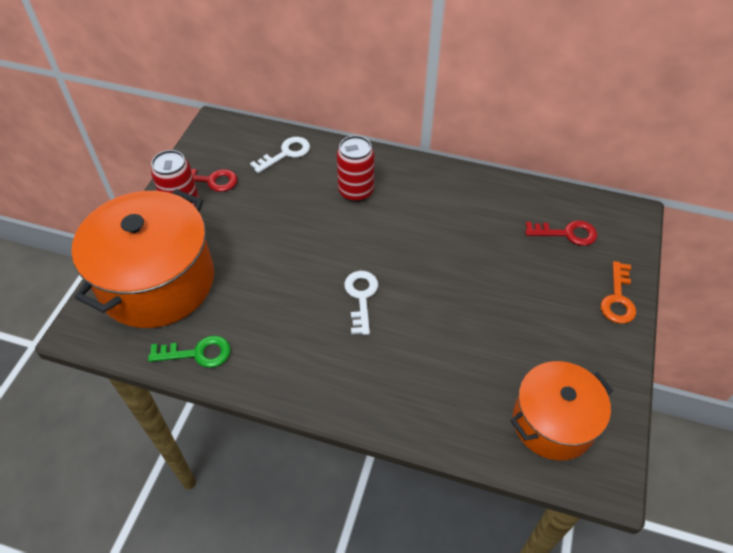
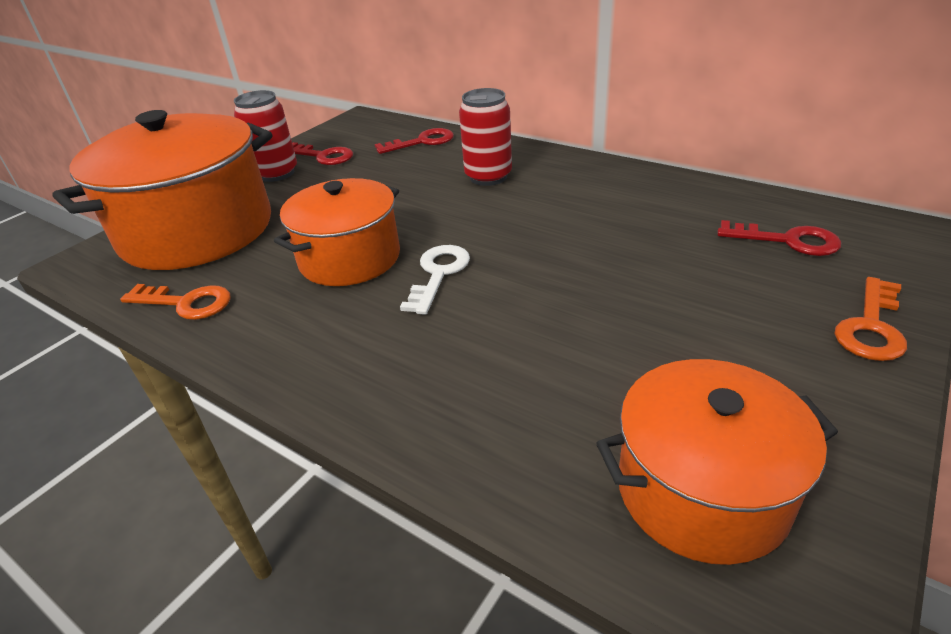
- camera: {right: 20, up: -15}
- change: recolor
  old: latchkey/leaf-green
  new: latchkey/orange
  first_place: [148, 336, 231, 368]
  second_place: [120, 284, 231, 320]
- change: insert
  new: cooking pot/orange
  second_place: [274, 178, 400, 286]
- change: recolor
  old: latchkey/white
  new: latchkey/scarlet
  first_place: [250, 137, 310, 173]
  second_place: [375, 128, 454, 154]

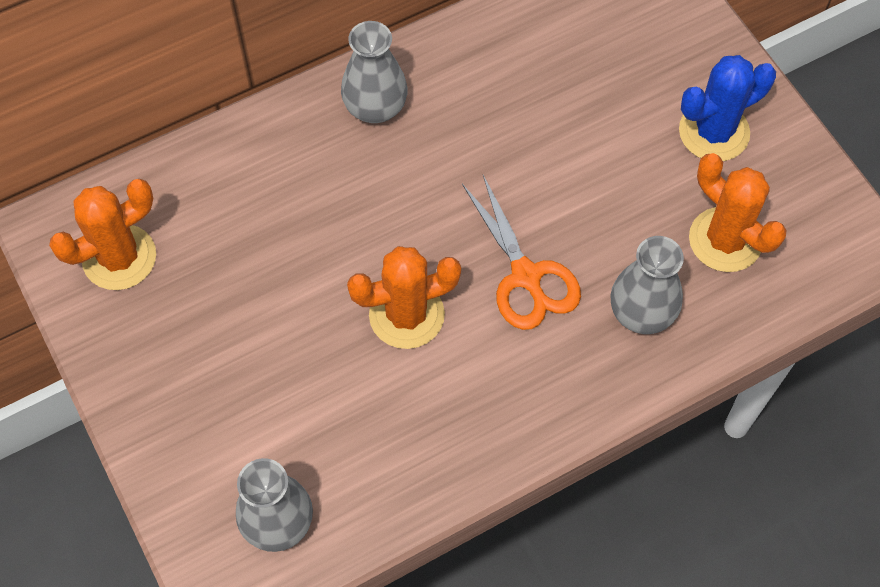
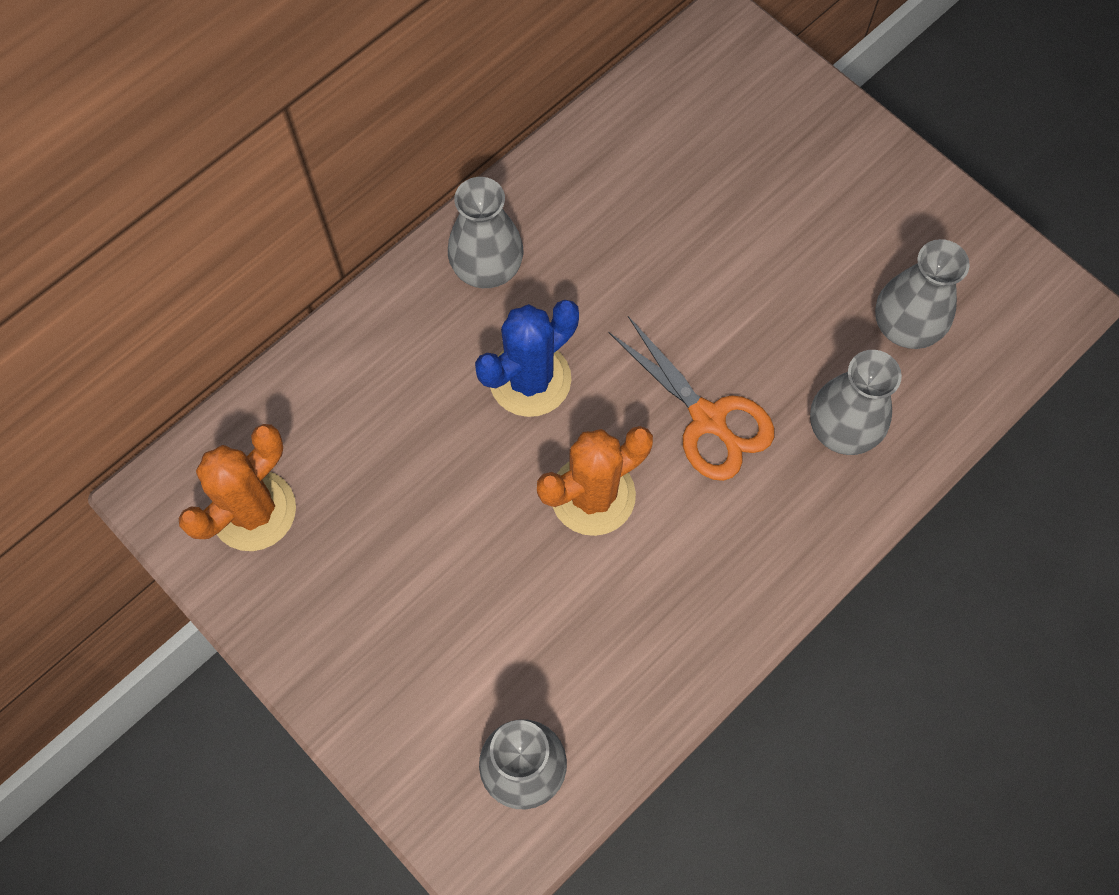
- camera: {right: -15, up: 5}
- change: move
  old: saguaro cactus/cobalt
  first_place: [679, 55, 776, 161]
  second_place: [475, 300, 579, 417]
- change: replace
  old: saguaro cactus/orange
  new: tall vase/ash-grey
  first_place: [689, 153, 787, 272]
  second_place: [875, 239, 970, 349]

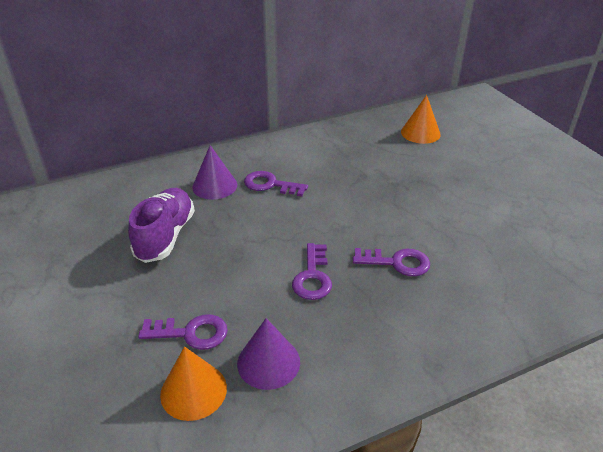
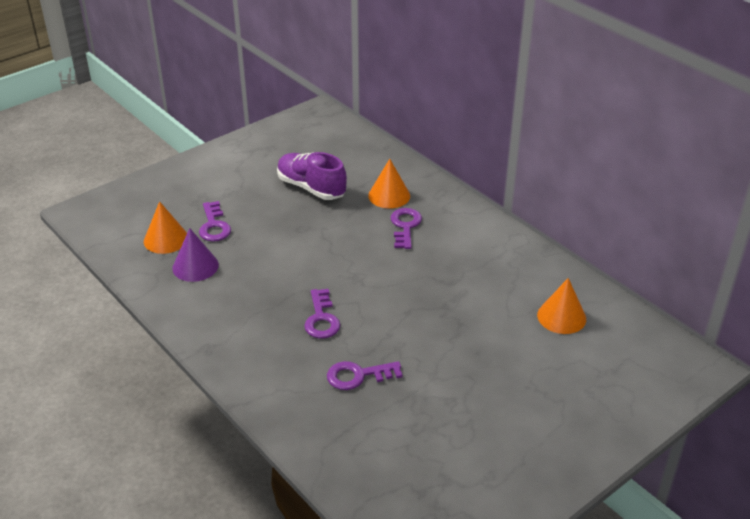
- camera: {right: 75, up: 0}
- change: rotate
  old: shoe/royal purple
  first_place: [128, 188, 195, 263]
  second_place: [277, 152, 347, 200]
  degrees: -135
- change: move
  old: latchkey/royal purple
  first_place: [292, 243, 332, 300]
  second_place: [327, 361, 403, 390]
- change: recolor
  old: cone/royal purple
  new: cone/orange
  first_place: [192, 145, 237, 200]
  second_place: [368, 159, 410, 209]

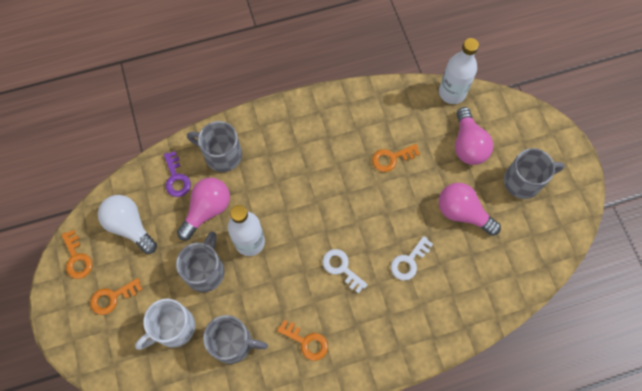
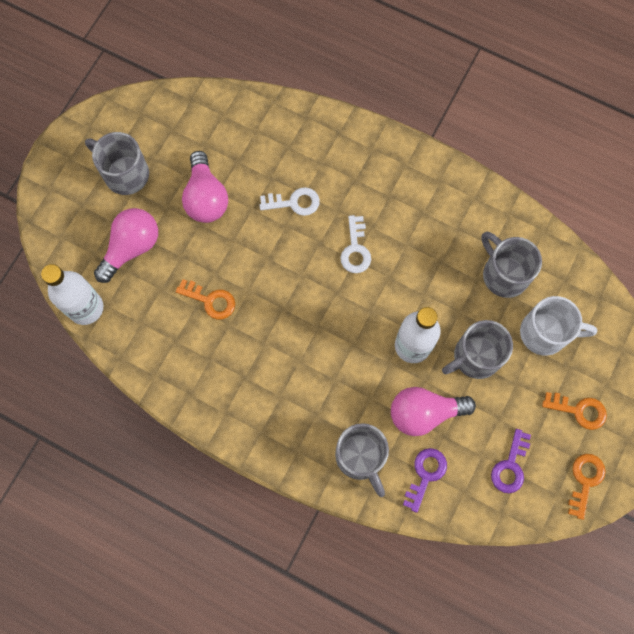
- camera: {right: -135, up: 5}
- change: replace
  old: lightbulb/white
  new: latchkey/royal purple
  first_place: [98, 195, 157, 254]
  second_place: [491, 429, 531, 493]
- change: delete
  old: latchkey/orange
  first_place: [277, 320, 328, 361]

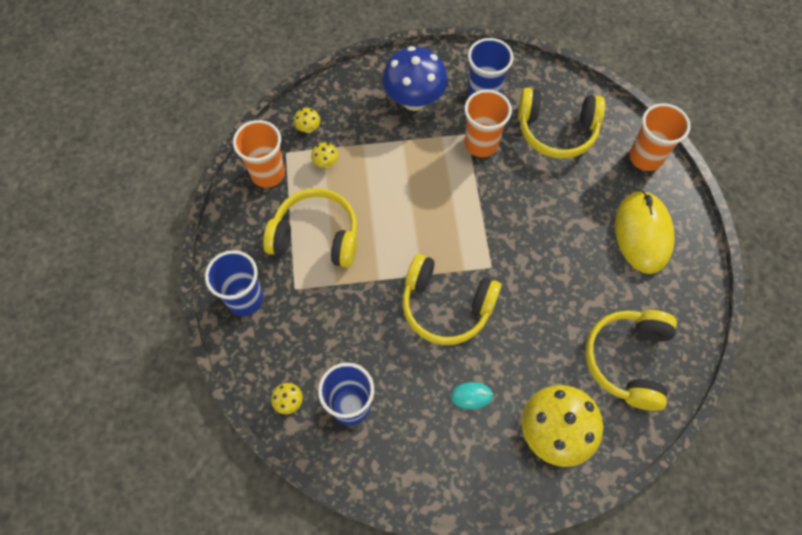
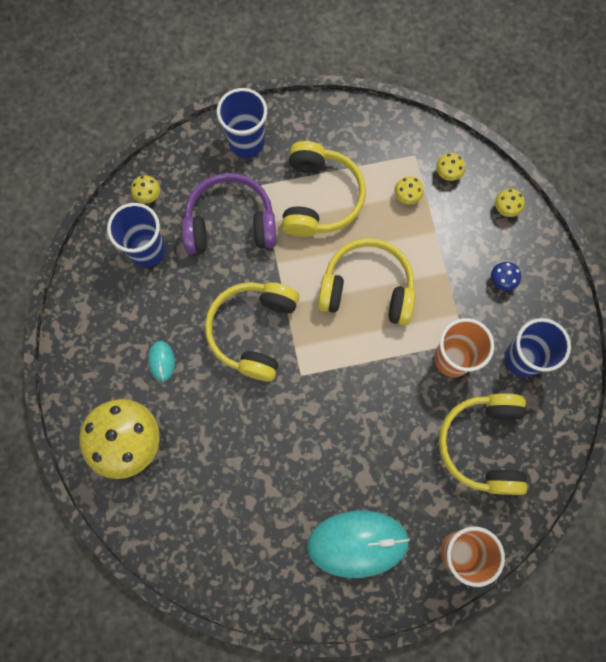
- camera: {right: 85, up: 10}
- change: insert
  new: over-ear headphones/royal purple
  second_place: [182, 173, 277, 254]
- change: recolor
  old: PC mouse/bright yellow
  new: PC mouse/turquoise
  first_place: [615, 190, 675, 274]
  second_place: [307, 511, 410, 578]
- change: move
  old: over-ear headphones/bright yellow
  first_place: [585, 310, 677, 411]
  second_place: [318, 238, 415, 326]
- change: resize
  old: mushroom/cobalt
  first_place: [383, 46, 448, 111]
  second_place: [491, 262, 521, 291]
  factor: 0.41
- change: insert
  new: mushroom/bright yellow
  second_place: [495, 189, 525, 217]
- change: delete
  old: tumbler/orange
  first_place: [233, 120, 285, 188]

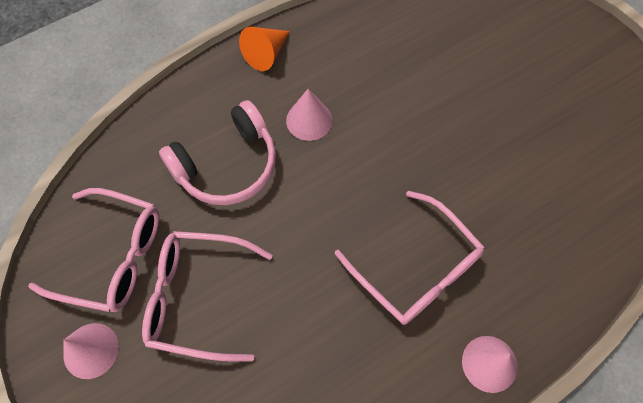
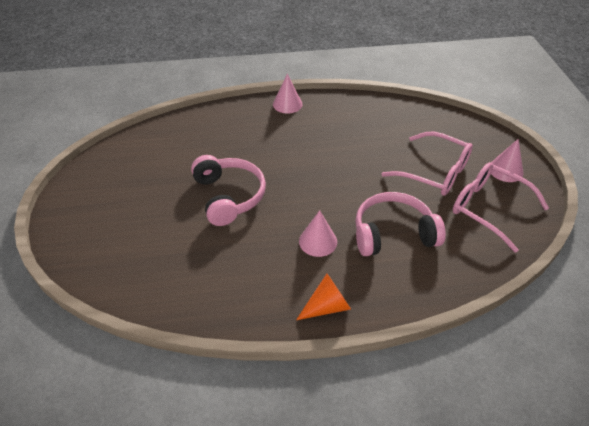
- camera: {right: -155, up: -20}
- change: insert
  new: over-ear headphones/rose-pink
  second_place: [191, 155, 266, 226]
- change: delete
  old: spectacles/rose-pink
  first_place: [335, 191, 484, 325]

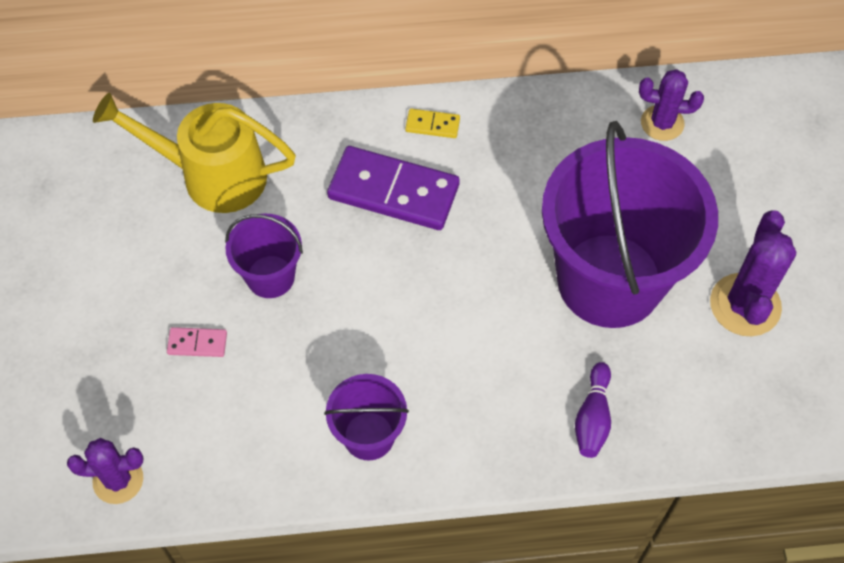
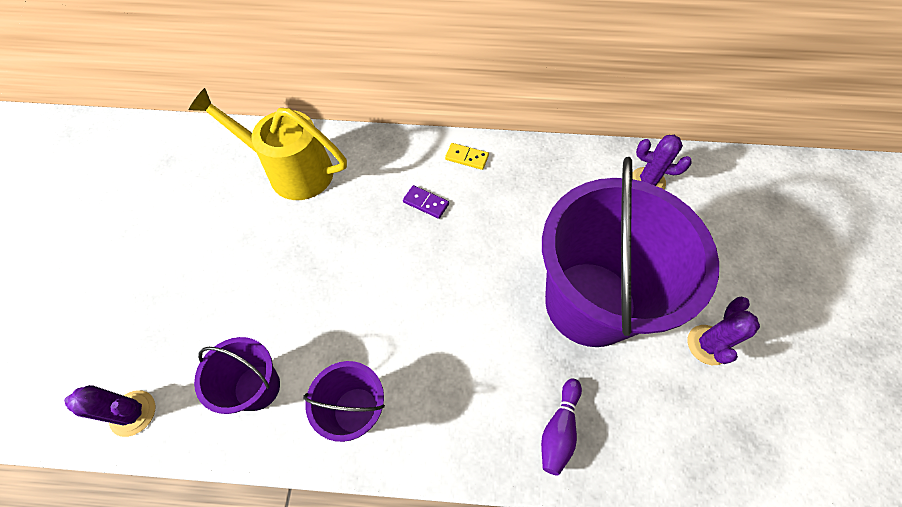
- camera: {right: 10, up: 0}
- change: move
  old: pail/royal purple
  first_place: [225, 214, 303, 298]
  second_place: [194, 337, 280, 414]
- change: resize
  old: domino/royal purple
  first_place: [327, 146, 460, 230]
  second_place: [403, 185, 449, 219]
  factor: 0.44
- change: resize
  old: saguaro cactus/royal purple
  first_place: [710, 210, 796, 336]
  second_place: [688, 297, 760, 365]
  factor: 0.66
- change: delete
  old: domino/rose-pink
  first_place: [167, 327, 227, 357]

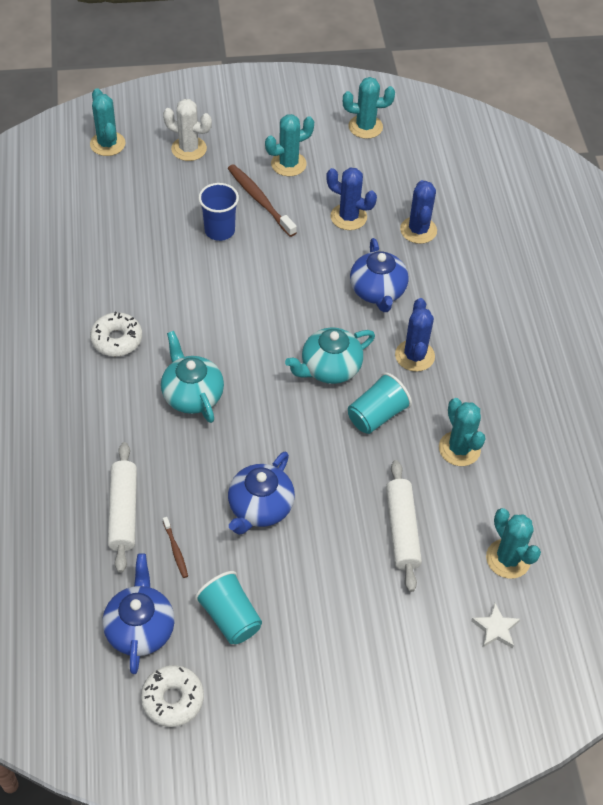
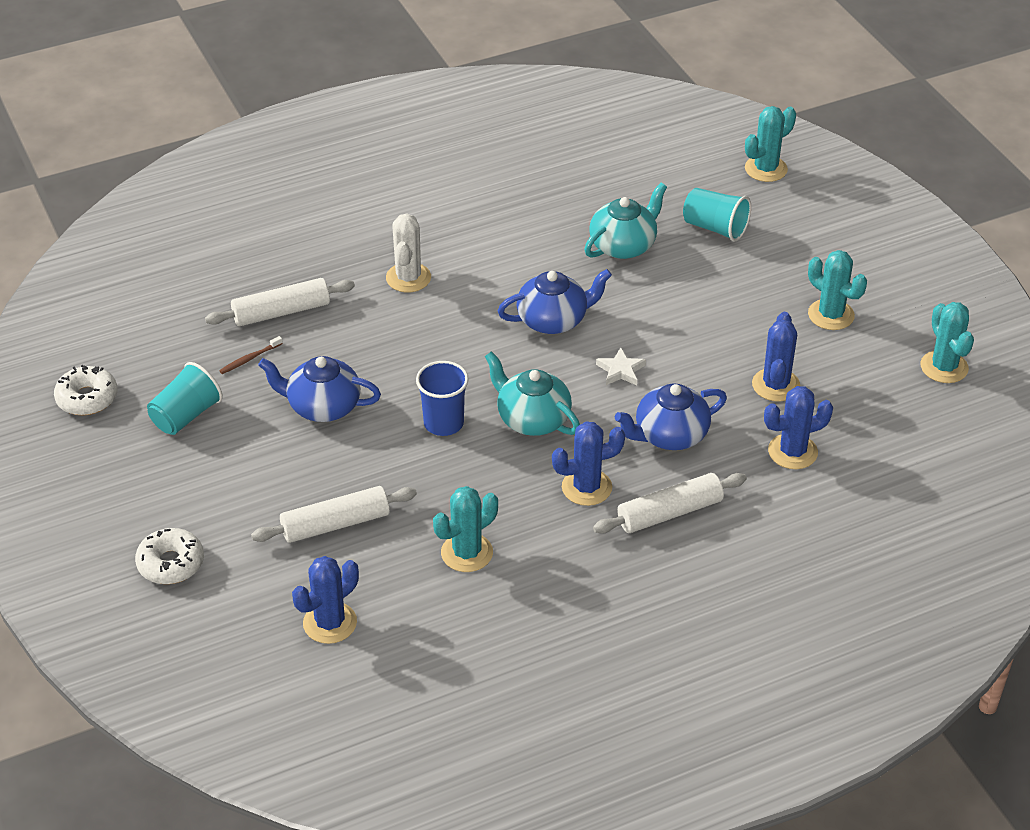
- camera: {right: 75, up: -10}
- change: move
  old: donut/white
  first_place: [90, 312, 142, 356]
  second_place: [135, 528, 204, 584]
- change: recolor
  old: saguaro cactus/turquoise
  new: saguaro cactus/cobalt
  first_place: [486, 508, 541, 579]
  second_place: [292, 556, 359, 644]
- change: move
  old: saguaro cactus/white
  first_place: [163, 99, 212, 161]
  second_place: [386, 214, 431, 292]
- change: move
  old: tumbler/cobalt
  first_place: [198, 183, 239, 241]
  second_place: [416, 361, 469, 436]
- change: move
  old: tea pot/cobalt
  first_place: [103, 553, 175, 674]
  second_place: [498, 269, 612, 334]
- change: move
  old: tea pot/turquoise
  first_place: [161, 331, 224, 423]
  second_place: [584, 183, 667, 259]
- change: insert
  new: pastry roller/white
  second_place: [593, 473, 747, 534]
- change: move
  old: star/white
  first_place: [471, 603, 520, 648]
  second_place: [596, 347, 646, 385]
- change: move
  old: tumbler/turquoise
  first_place: [348, 373, 412, 434]
  second_place: [683, 188, 751, 242]
- change: delete
  old: dental brush/russet
  first_place: [228, 164, 297, 237]

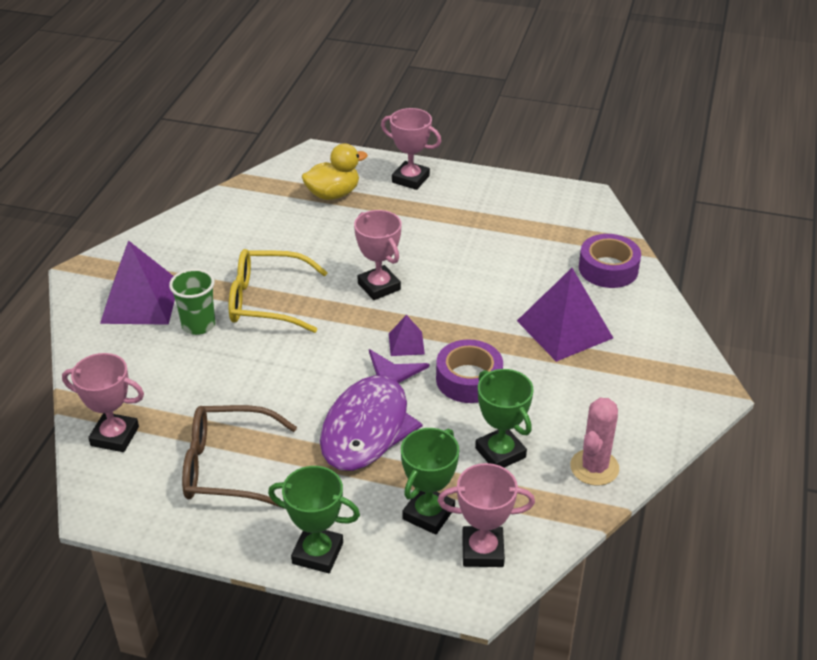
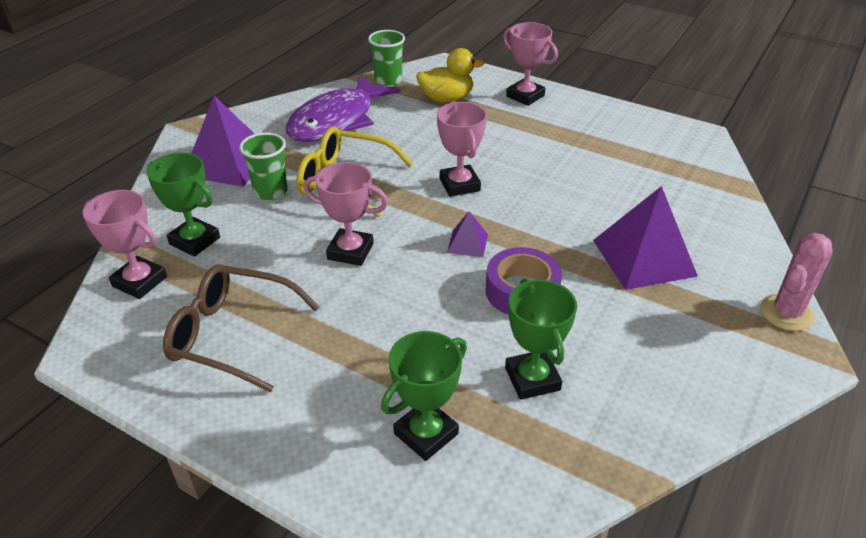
- camera: {right: 15, up: 0}
- change: move
  old: prize cup/leaf-green
  first_place: [268, 466, 360, 573]
  second_place: [146, 153, 220, 257]
- change: move
  old: fish figure/royal purple
  first_place: [320, 349, 429, 471]
  second_place: [285, 75, 401, 142]
- change: move
  old: prize cup/rose-pink
  first_place: [438, 463, 535, 567]
  second_place: [304, 162, 388, 266]
- change: insert
  new: tumbler/leaf-green
  second_place: [368, 30, 405, 86]
- change: move
  old: saguaro cactus/rose-pink
  first_place: [570, 398, 619, 486]
  second_place: [760, 233, 832, 331]
- change: delete
  old: roll of tape/royal purple
  first_place: [579, 234, 641, 288]

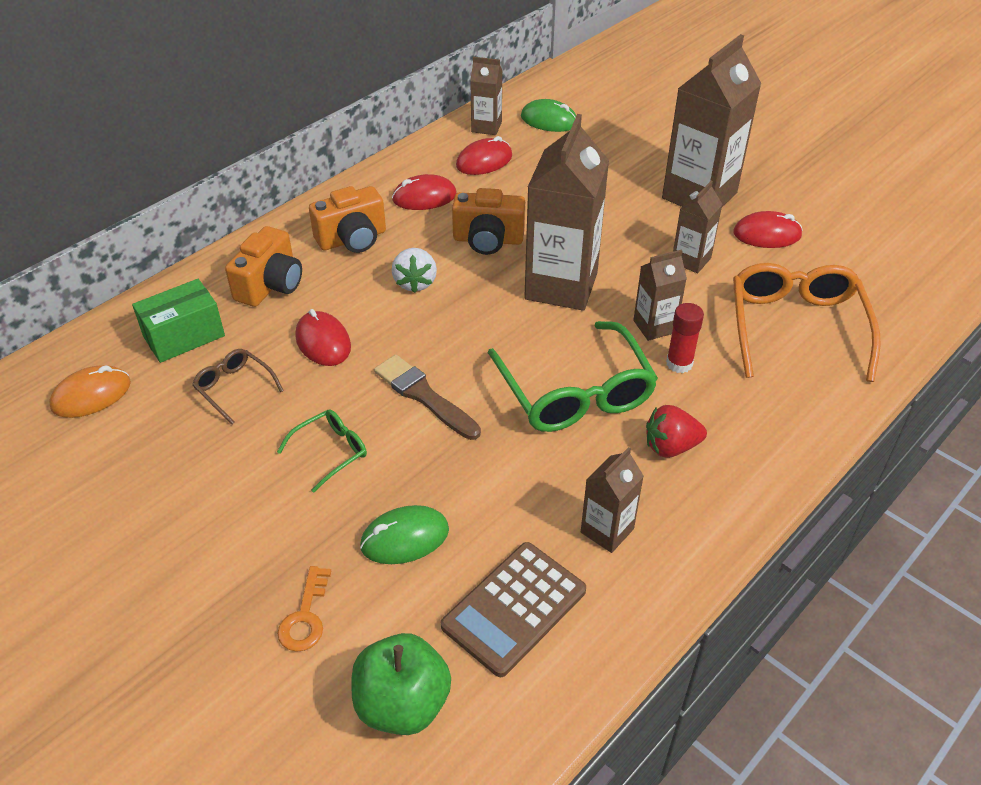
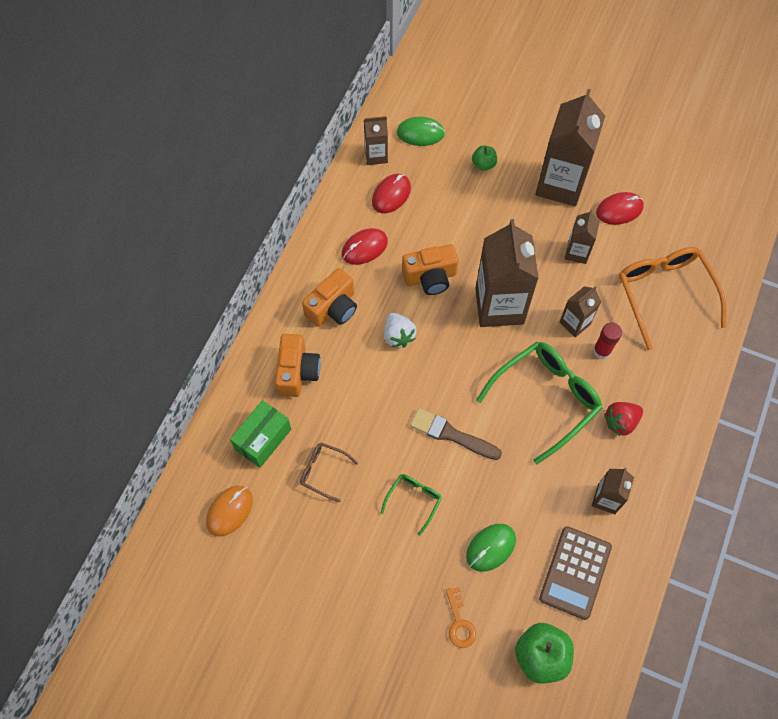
- camera: {right: -20, up: 20}
- change: insert
  new: apple/leaf-green
  second_place: [472, 145, 497, 171]
- change: rotate
  old: spectacles/leaf-green
  first_place: [488, 321, 658, 432]
  second_place: [476, 342, 603, 464]
  degrees: -90
- change: delete
  old: PC mouse/scarlet
  first_place: [295, 309, 351, 366]

